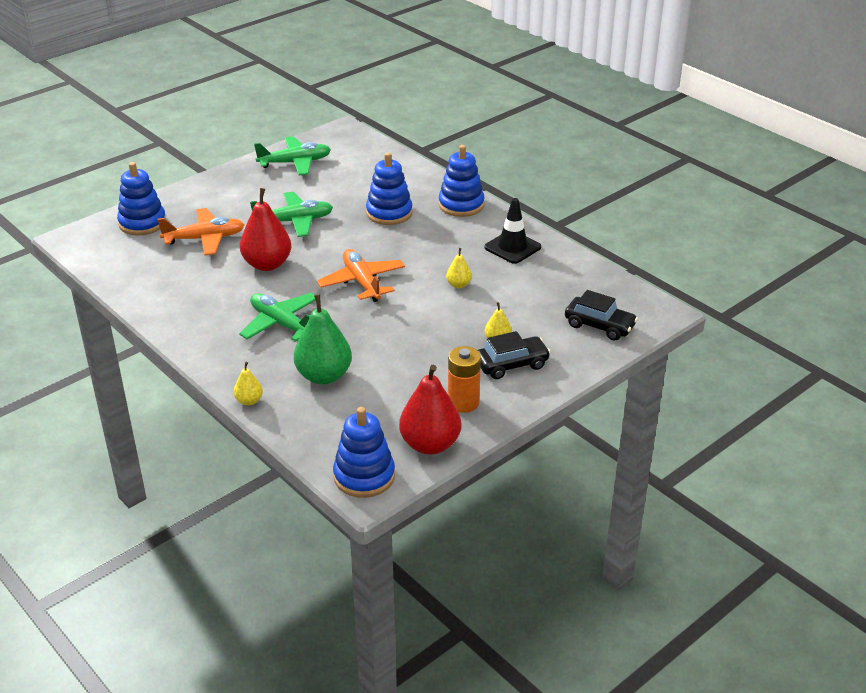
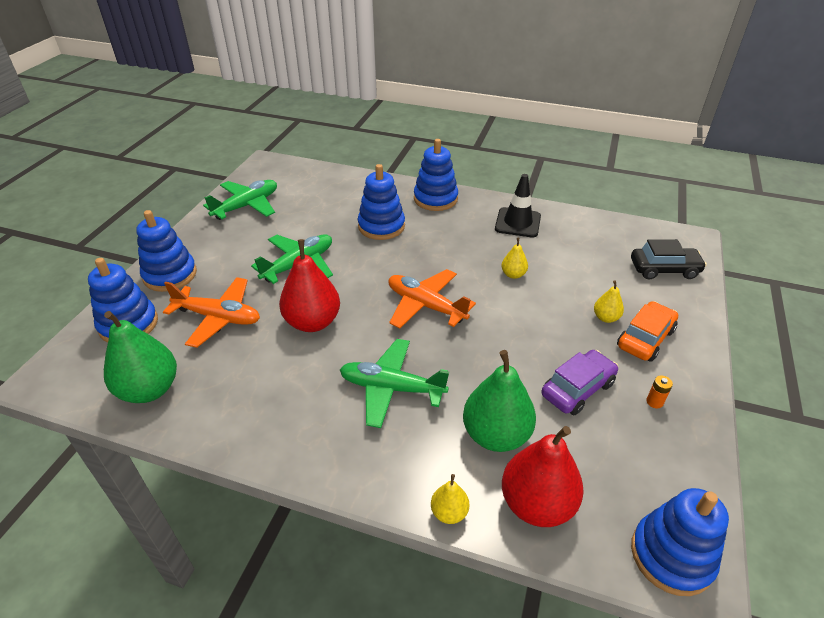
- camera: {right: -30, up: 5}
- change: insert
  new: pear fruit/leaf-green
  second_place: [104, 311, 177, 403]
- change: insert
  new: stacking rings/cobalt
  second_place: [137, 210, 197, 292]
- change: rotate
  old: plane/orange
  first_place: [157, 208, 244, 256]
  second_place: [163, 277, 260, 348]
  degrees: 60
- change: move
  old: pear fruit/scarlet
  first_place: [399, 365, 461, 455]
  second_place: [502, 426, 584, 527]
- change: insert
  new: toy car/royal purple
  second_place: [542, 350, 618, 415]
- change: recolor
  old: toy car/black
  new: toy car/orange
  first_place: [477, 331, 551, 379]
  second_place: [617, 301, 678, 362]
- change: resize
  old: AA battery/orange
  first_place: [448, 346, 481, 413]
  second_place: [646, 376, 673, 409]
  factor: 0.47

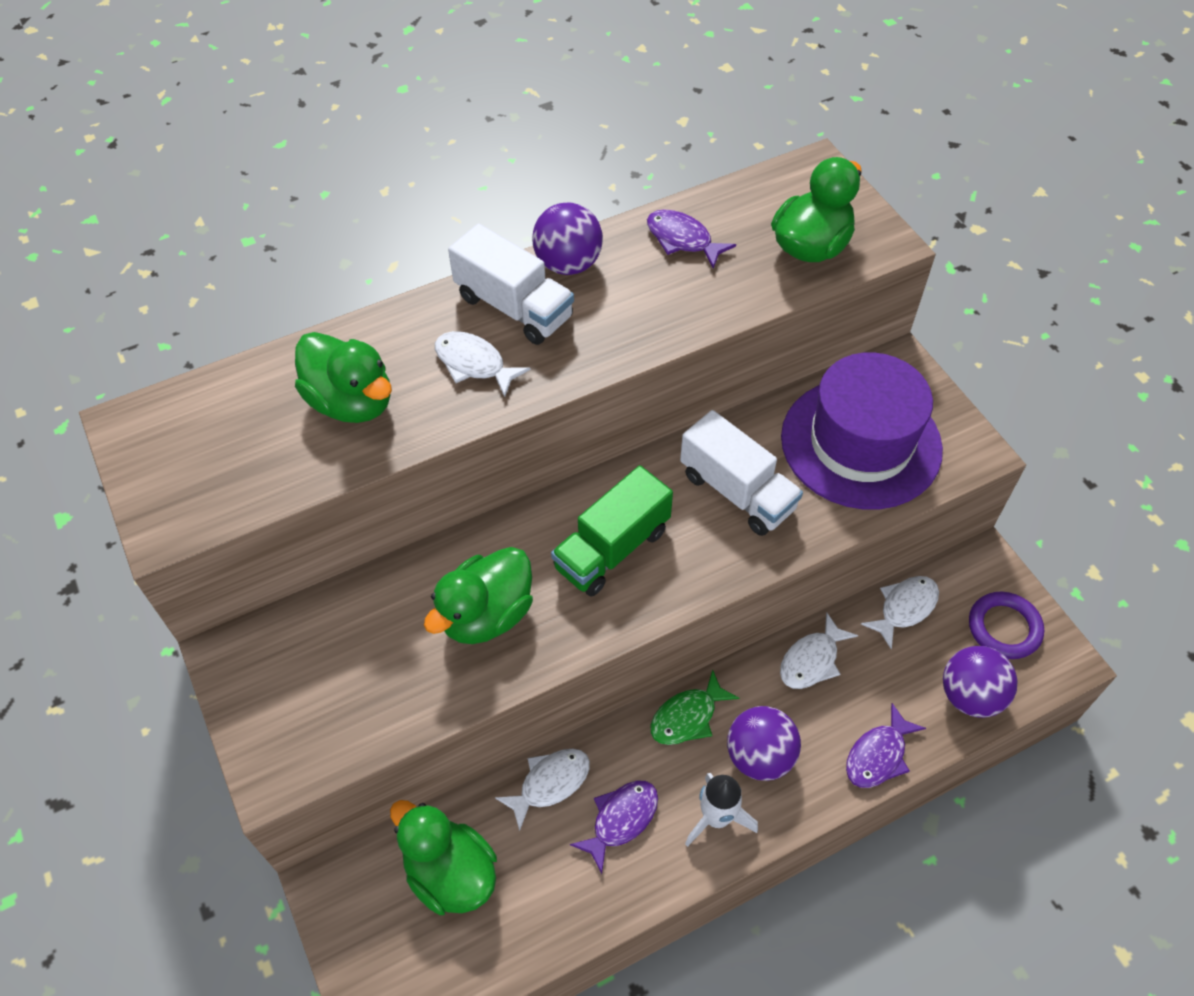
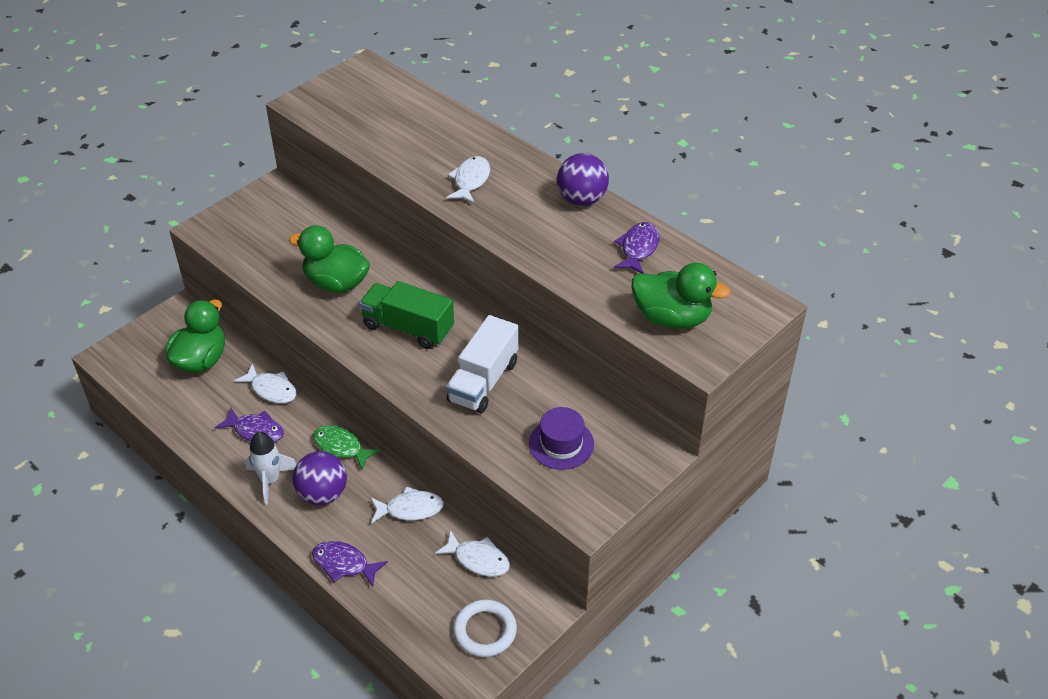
- camera: {right: 70, up: -10}
- change: rotate
  old: fish figure/white
  first_place: [780, 612, 858, 689]
  second_place: [370, 486, 444, 524]
  degrees: 150
- change: recolor
  old: torus/royal purple
  new: torus/white
  first_place: [969, 592, 1044, 659]
  second_place: [453, 599, 517, 657]
- change: resize
  old: hat/royal purple
  first_place: [781, 352, 943, 510]
  second_place: [529, 407, 594, 470]
  factor: 0.49
- change: delete
  old: duck/leaf-green
  first_place: [295, 332, 392, 423]
- change: delete
  old: lorry/white
  first_place: [448, 223, 574, 345]
- change: delete
  old: ball/royal purple
  first_place: [943, 646, 1017, 718]

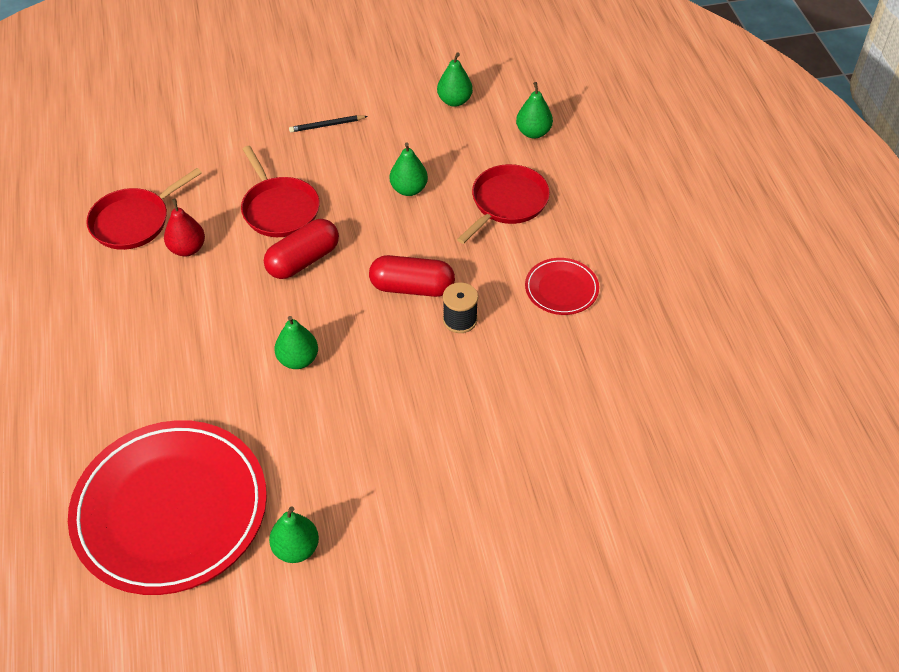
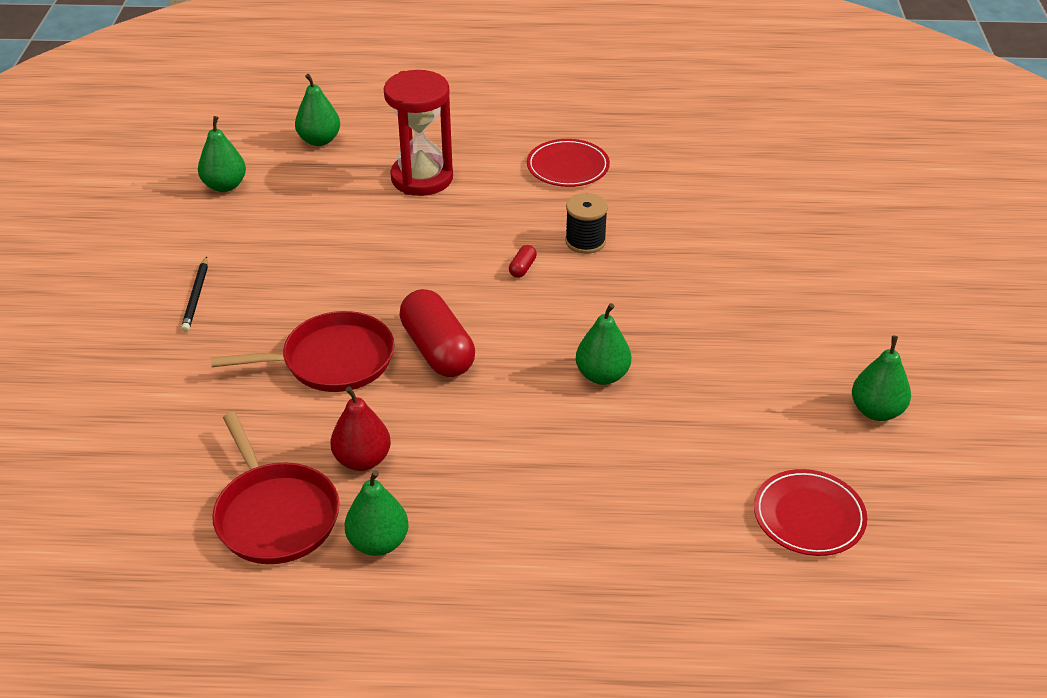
- camera: {right: -75, up: -10}
- change: move
  old: pear fruit/leaf-green
  first_place: [390, 143, 428, 196]
  second_place: [344, 470, 409, 556]
- change: replace
  old: pan/scarlet
  new: sand timer/scarlet
  first_place: [457, 164, 550, 244]
  second_place: [384, 70, 453, 196]
- change: resize
  old: capsule/scarlet
  first_place: [369, 255, 455, 297]
  second_place: [509, 245, 537, 278]
  factor: 0.41
- change: resize
  old: flat dish/scarlet
  first_place: [68, 420, 267, 595]
  second_place: [754, 469, 867, 556]
  factor: 0.44

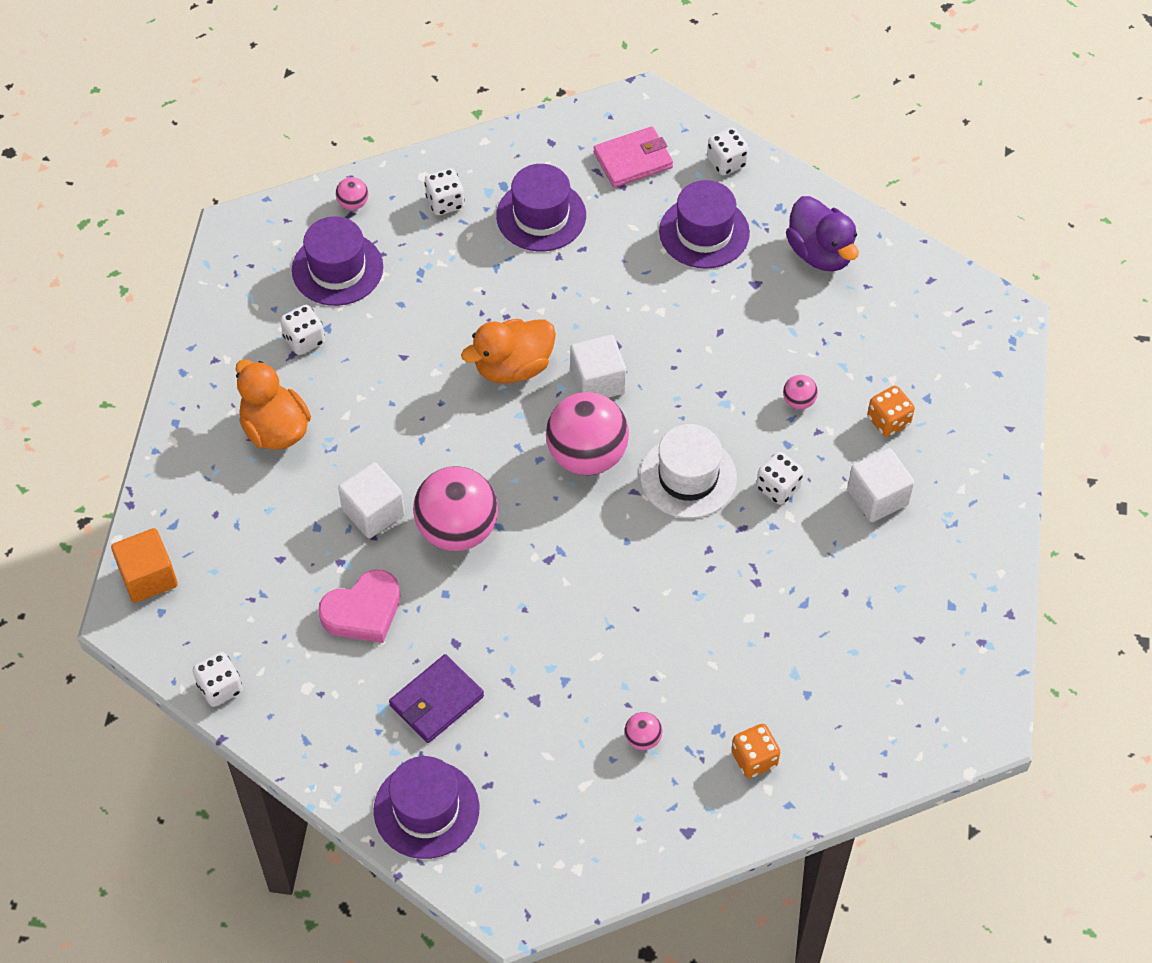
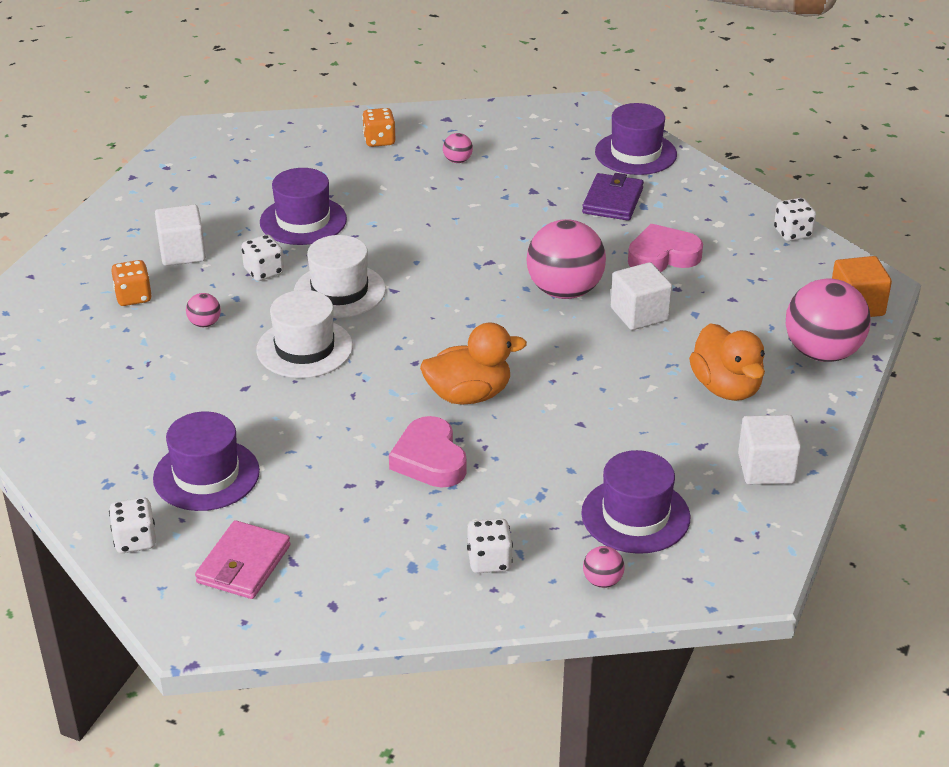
- camera: {right: -165, up: -20}
- change: rotate
  old: card wallet/rose-pink
  first_place: [594, 126, 673, 188]
  second_place: [195, 520, 291, 599]
  degrees: -60
- change: insert
  new: hat/white
  second_place: [256, 290, 353, 378]
- change: move
  old: hat/royal purple
  first_place: [496, 164, 586, 251]
  second_place: [260, 168, 347, 245]
- change: insert
  new: heart shape/rose-pink
  second_place: [389, 416, 467, 488]
- change: rotate
  old: card wallet/royal purple
  first_place: [389, 654, 484, 743]
  second_place: [582, 173, 644, 221]
  degrees: -45
- change: move
  old: block/white
  first_place: [570, 335, 626, 398]
  second_place: [738, 415, 801, 485]
- change: move
  old: ball/rose-pink
  first_place: [546, 392, 629, 475]
  second_place: [786, 279, 871, 362]
- change: delete
  old: game die/white
  first_place: [280, 305, 325, 355]
- change: delete
  old: duck/royal purple
  first_place: [786, 196, 859, 271]

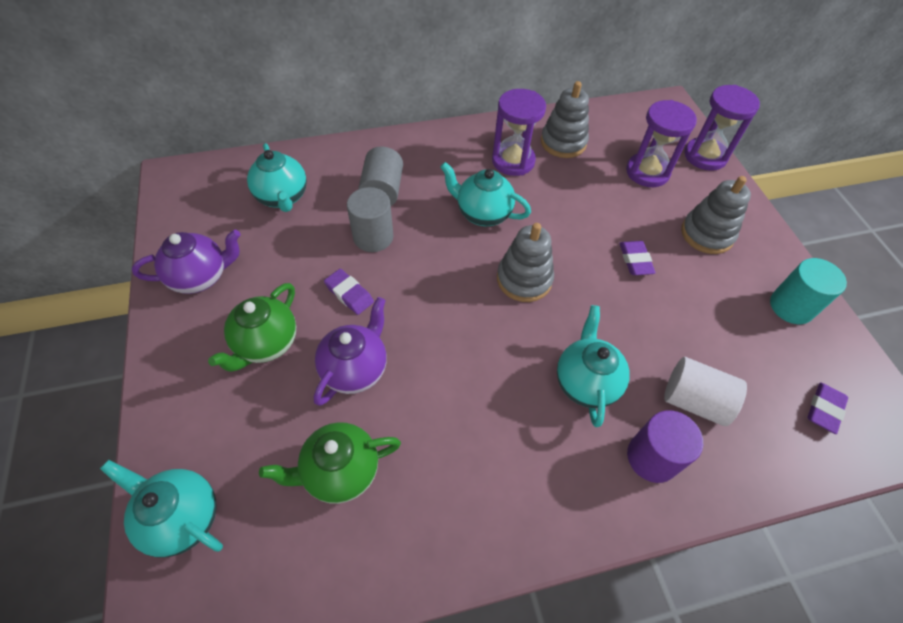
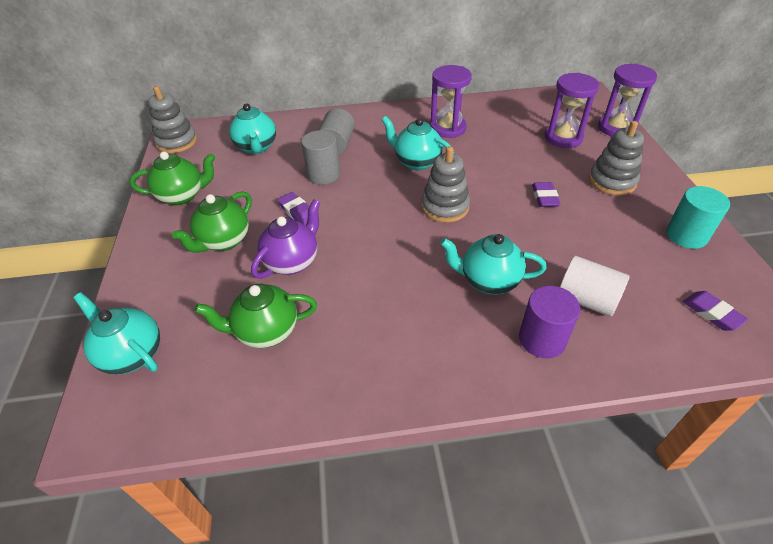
- camera: {right: 10, up: -10}
- change: recolor
  old: tea pot/royal purple
  new: tea pot/leaf-green
  first_place: [132, 229, 241, 294]
  second_place: [130, 151, 215, 205]
- change: move
  old: stacking rings/ash-grey
  first_place: [541, 81, 589, 158]
  second_place: [148, 86, 197, 153]
- change: rotate
  old: tea pot/turquoise
  first_place: [557, 305, 630, 427]
  second_place: [440, 234, 547, 294]
  degrees: -90
- change: rotate
  old: pencil eraser/royal purple
  first_place: [808, 383, 848, 434]
  second_place: [683, 291, 748, 331]
  degrees: -75

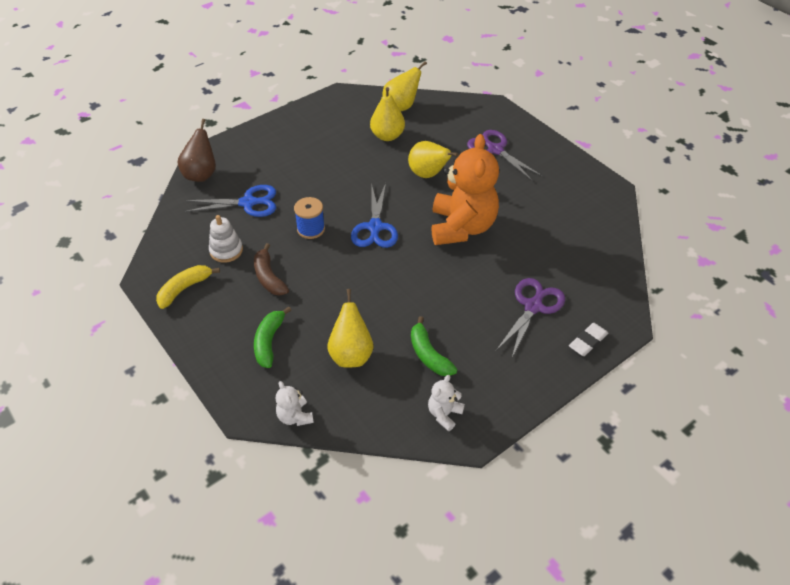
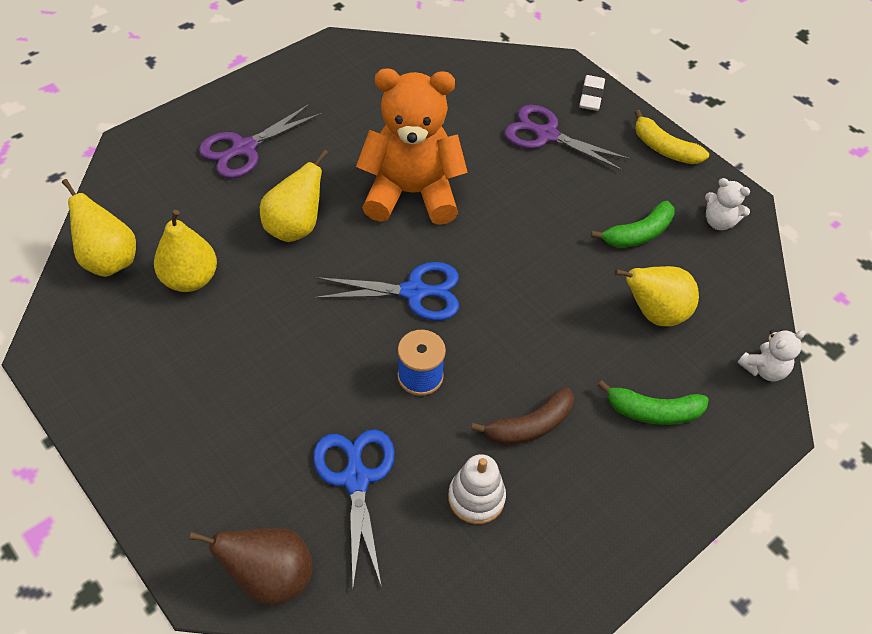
- camera: {right: -95, up: 5}
- change: rotate
  old: pencil eraser/white
  first_place: [569, 323, 609, 356]
  second_place: [579, 75, 605, 111]
  degrees: 60
- change: move
  old: banana/bright yellow
  first_place: [156, 265, 220, 309]
  second_place: [634, 110, 709, 164]

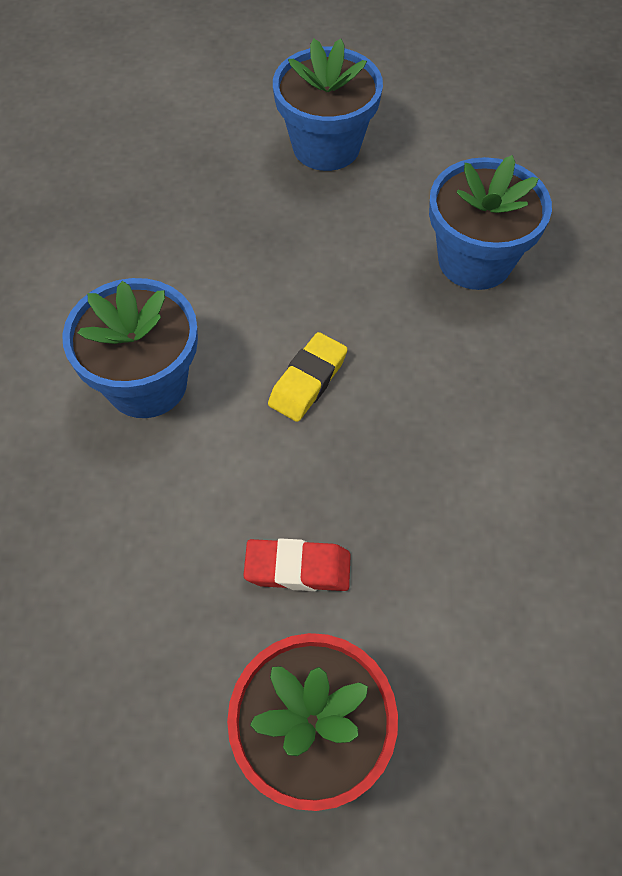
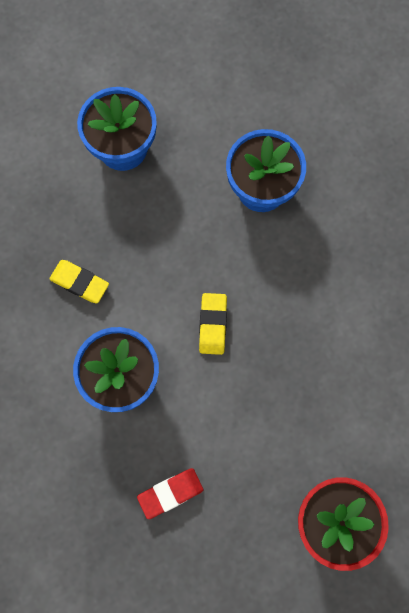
- camera: {right: -30, up: 15}
- change: insert
  new: pencil eraser/bright yellow
  second_place: [49, 260, 109, 303]
- change: move
  old: pencil eraser/scarlet
  first_place: [243, 538, 351, 591]
  second_place: [137, 468, 204, 519]

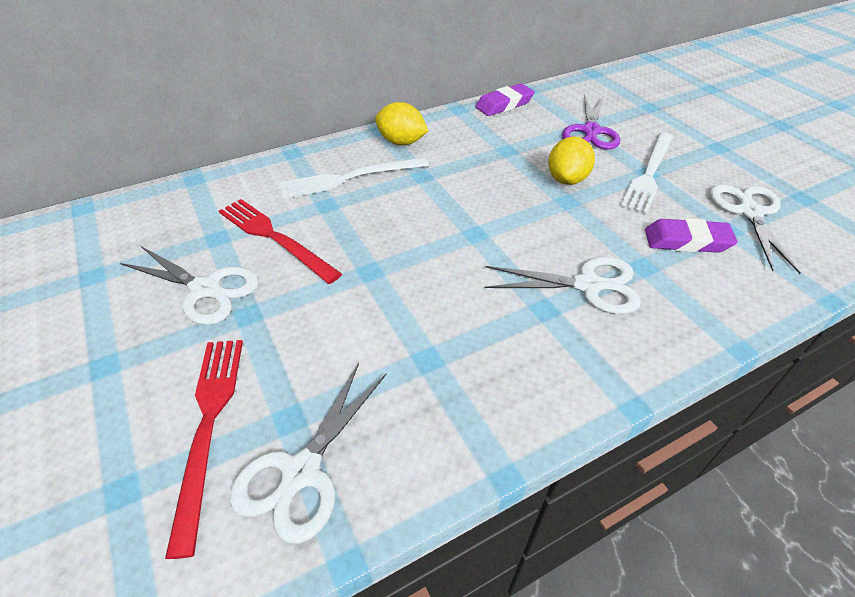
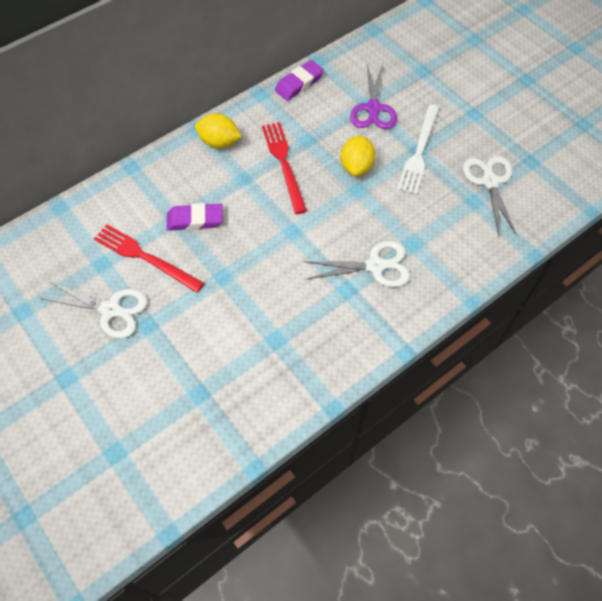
- camera: {right: -10, up: 15}
- change: move
  old: pencil eraser/royal purple
  first_place: [645, 218, 738, 253]
  second_place: [167, 203, 223, 231]
- change: move
  old: fork/scarlet
  first_place: [165, 340, 243, 559]
  second_place: [262, 122, 307, 214]
- change: delete
  old: shears/white
  first_place: [230, 363, 387, 543]
- change: delete
  old: fork/white
  first_place: [280, 157, 429, 199]

